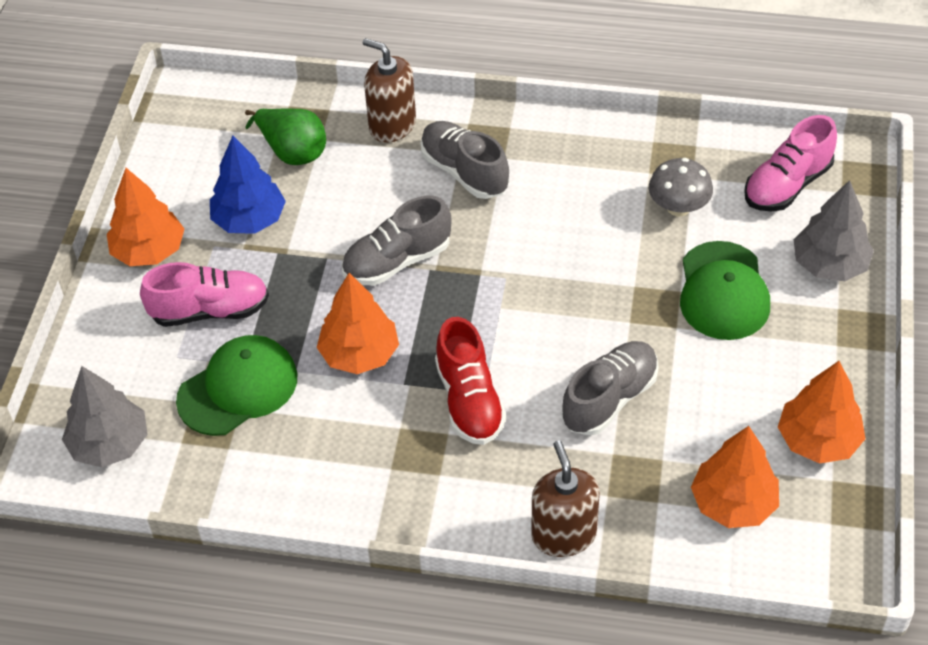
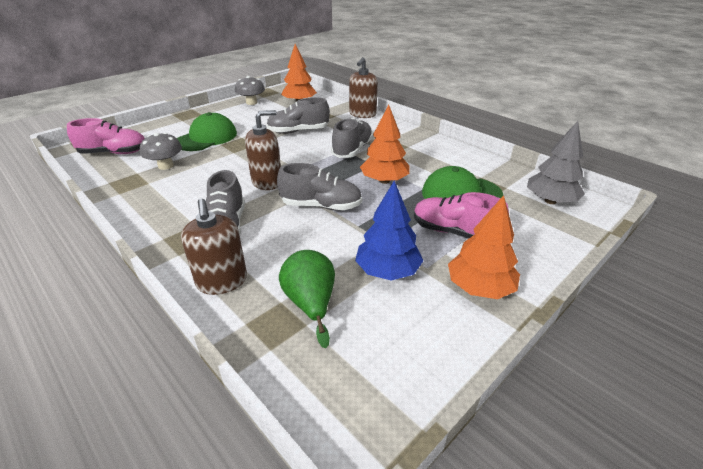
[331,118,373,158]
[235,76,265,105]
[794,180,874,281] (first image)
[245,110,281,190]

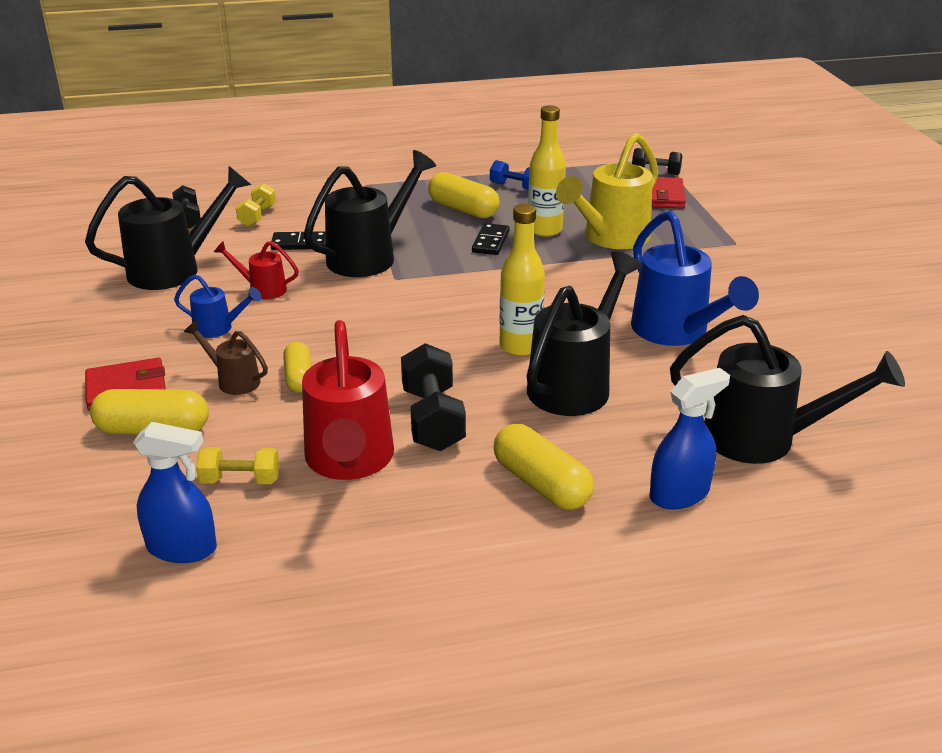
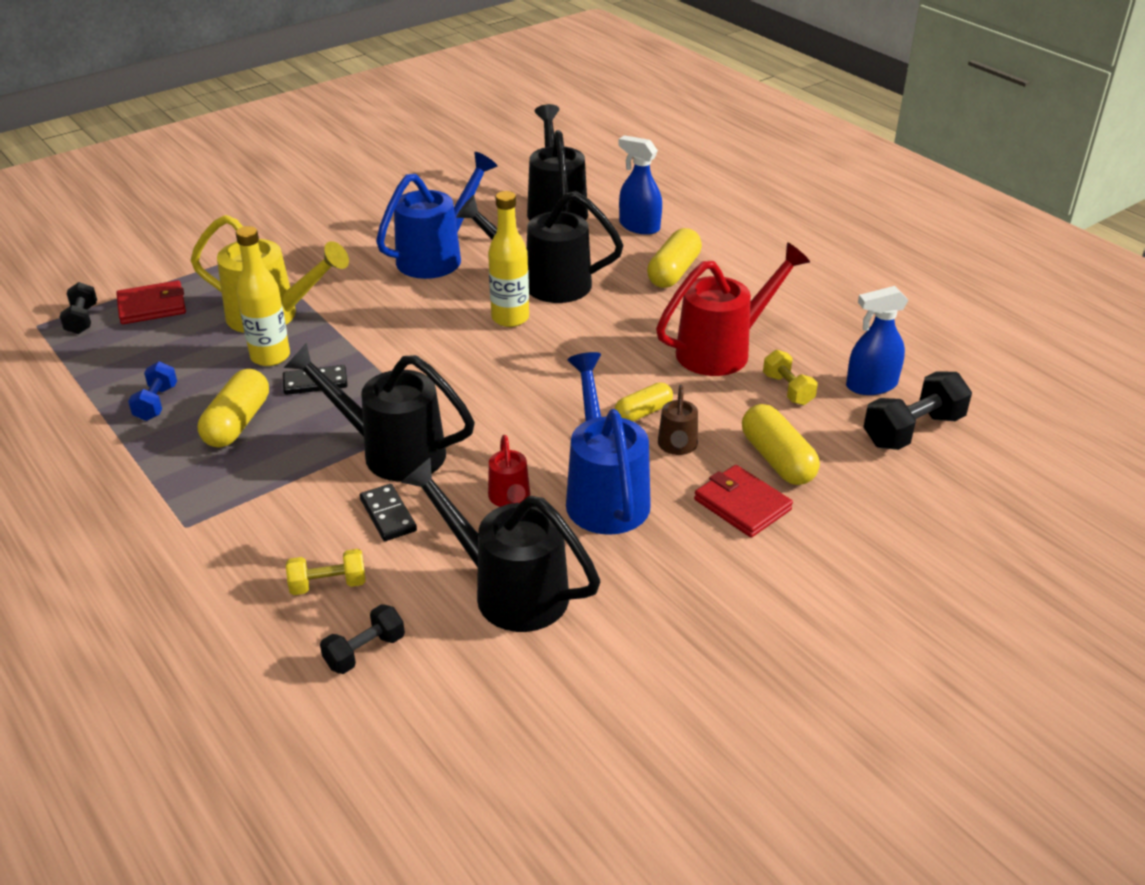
[846,286,908,395]
[566,352,651,535]
[863,371,972,450]

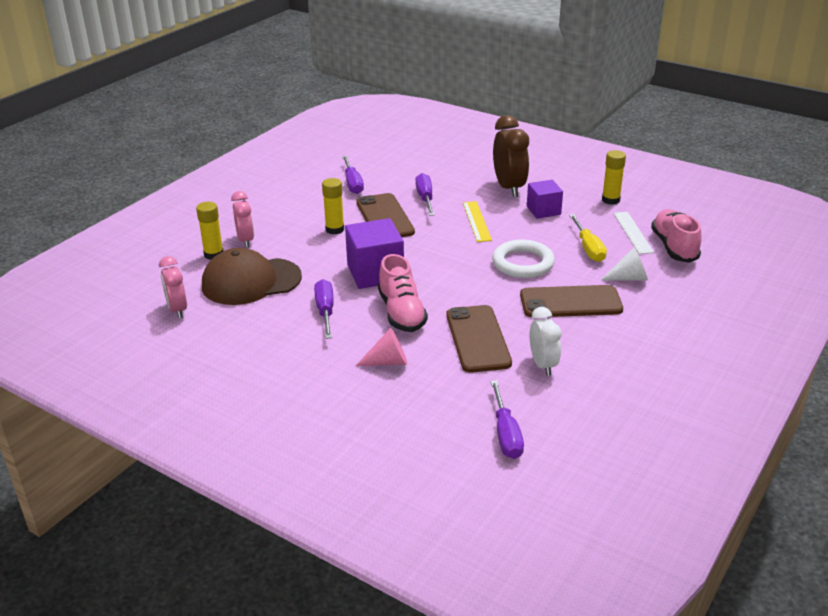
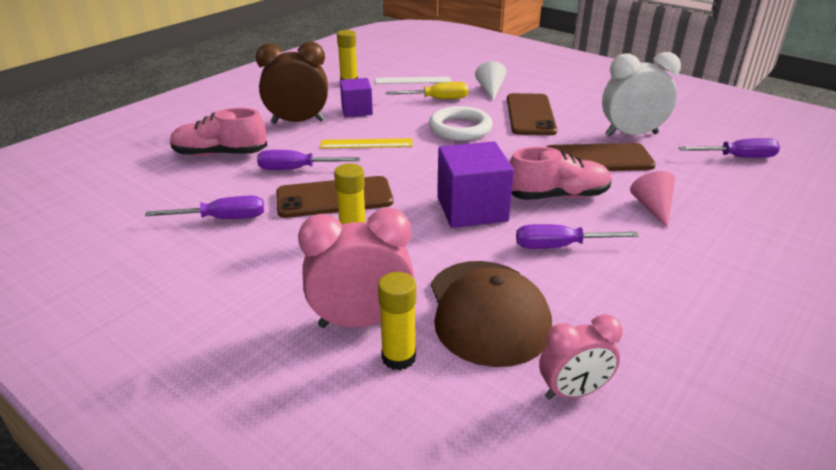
[298,208,414,328]
[602,52,681,136]
[170,108,267,156]

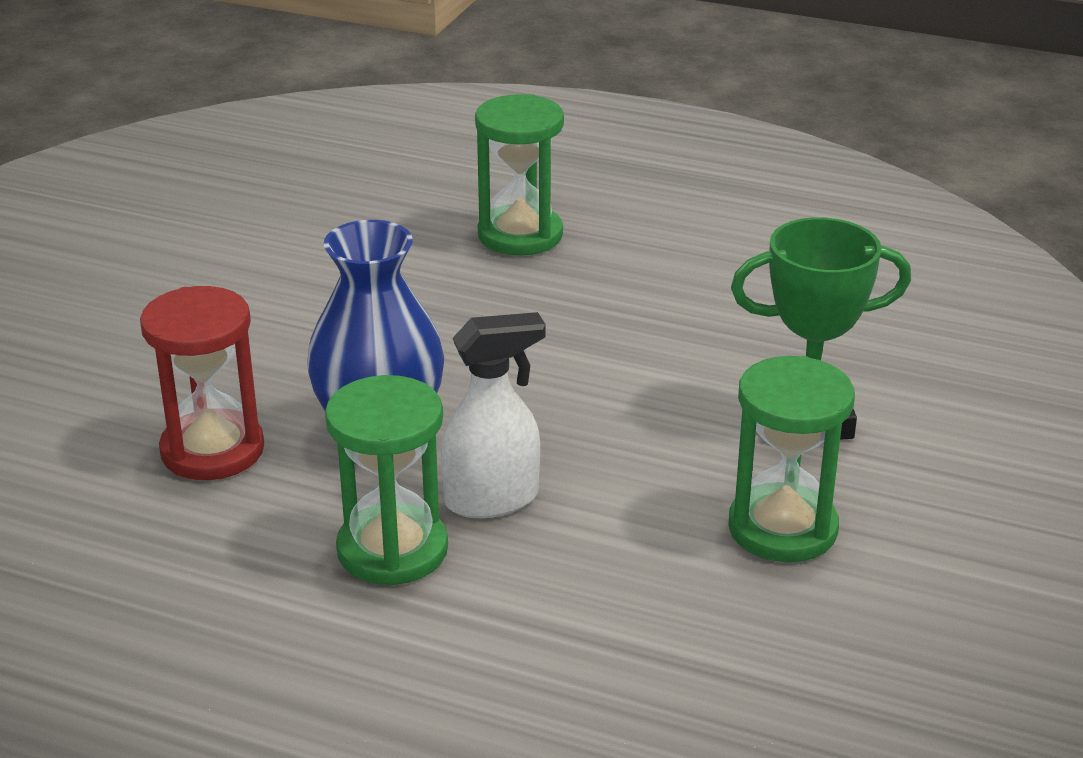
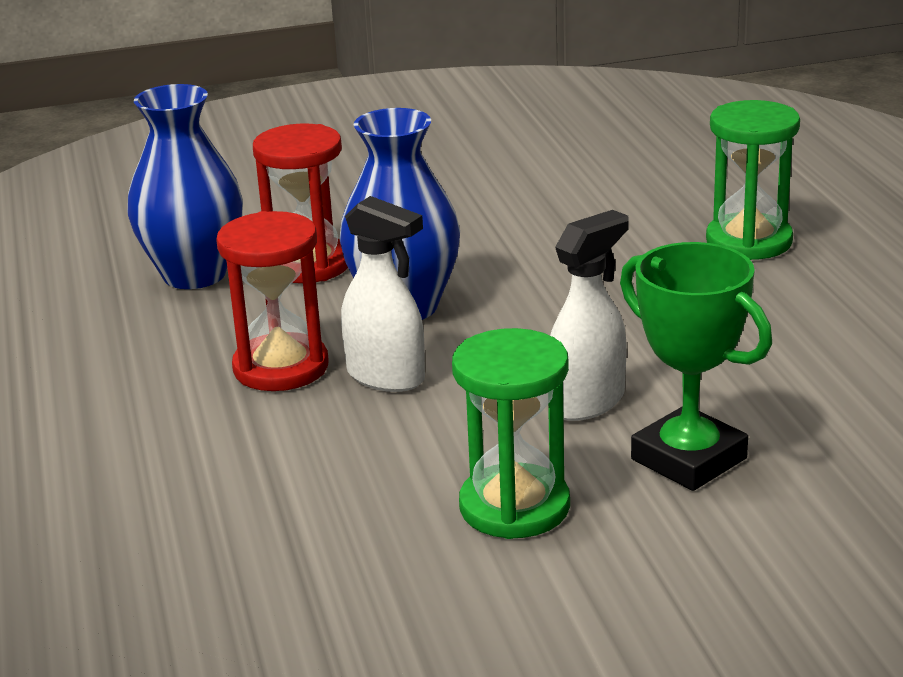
[216,211,328,391]
[127,84,243,289]
[550,210,629,421]

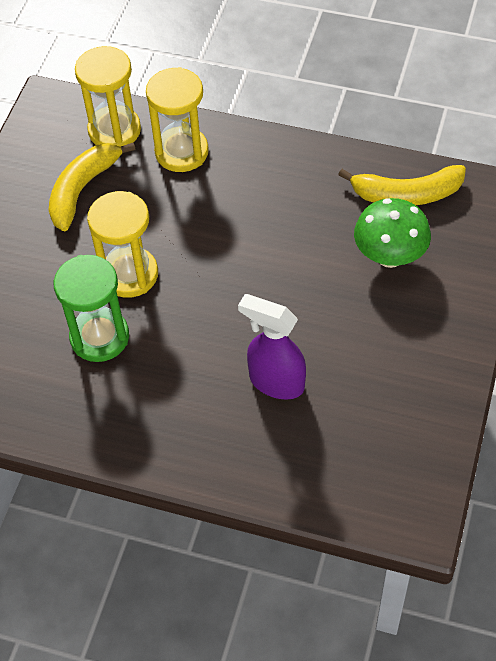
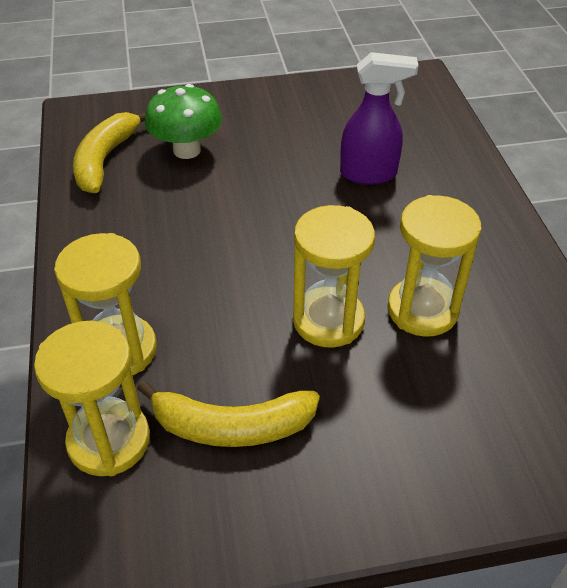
[387,195,481,337]
[340,52,418,185]
[73,112,146,193]

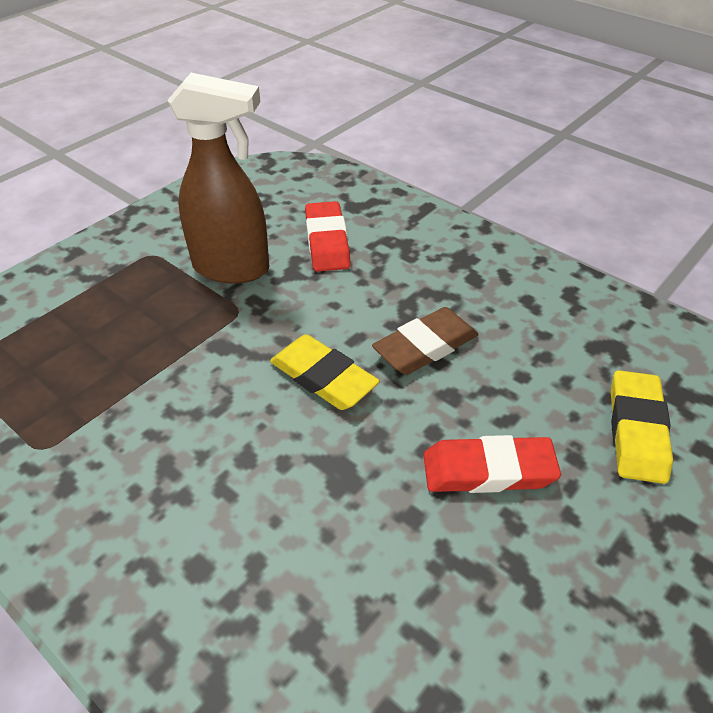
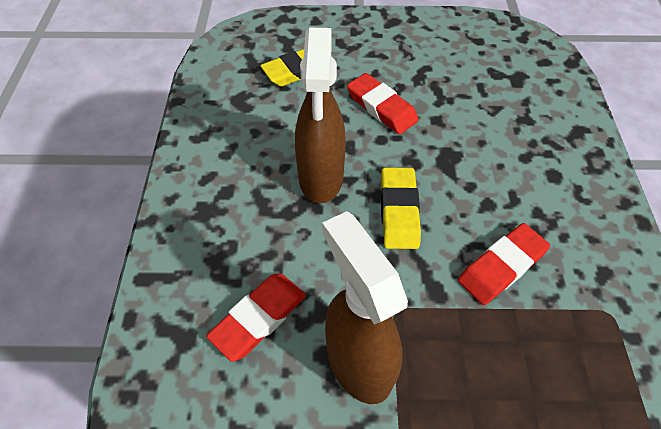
[295,28,346,203]
[458,223,550,305]

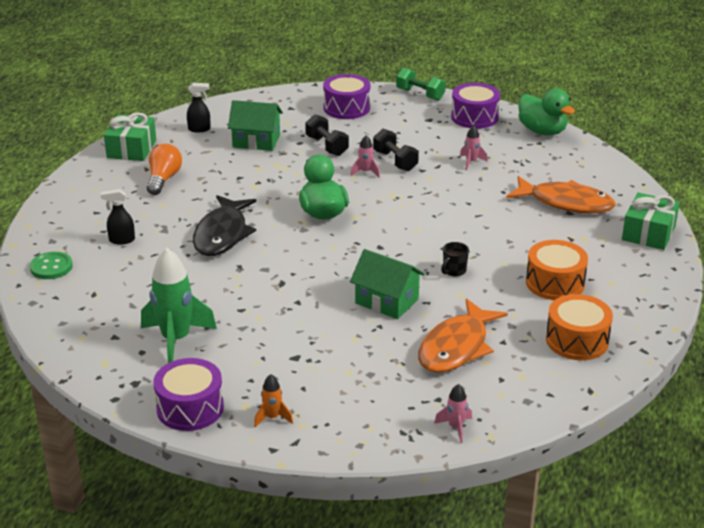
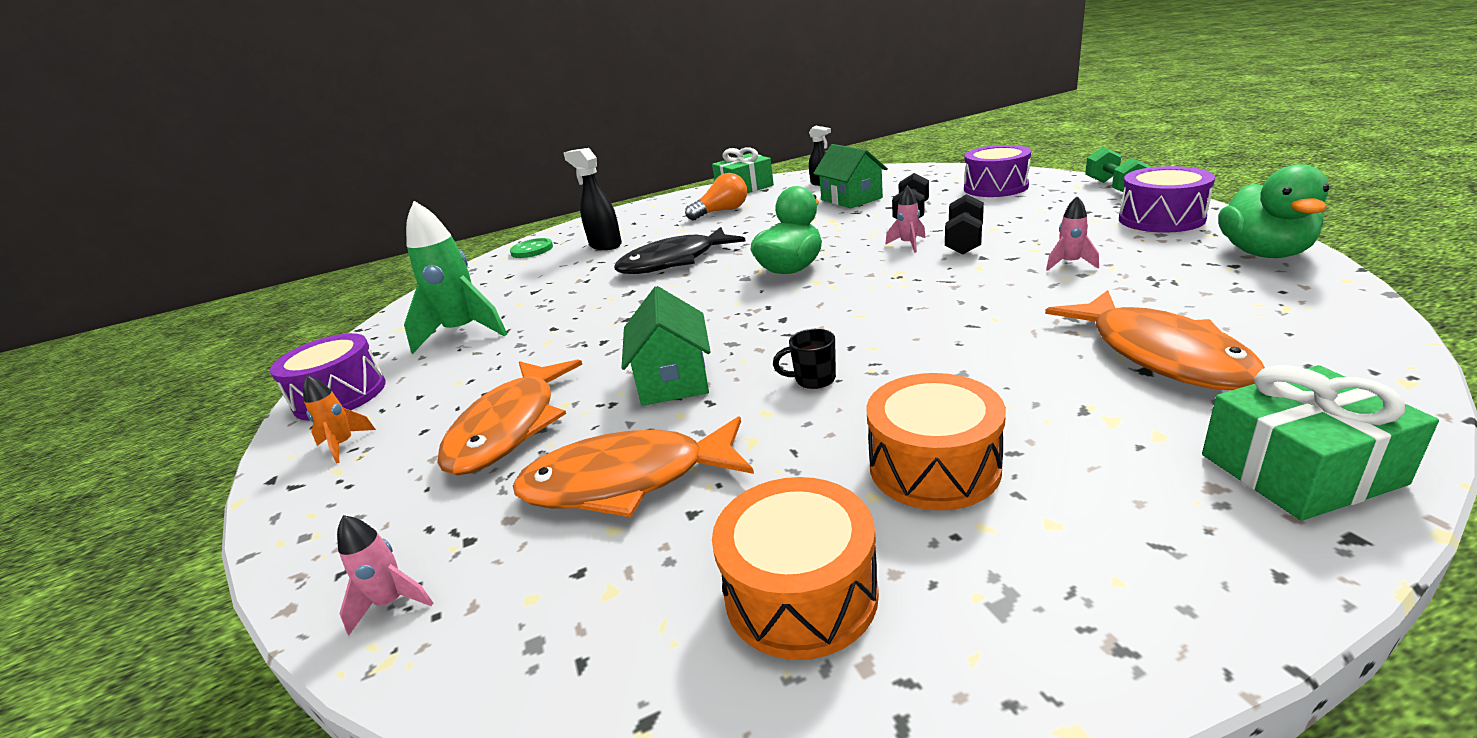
[563,148,622,250]
[437,359,582,475]

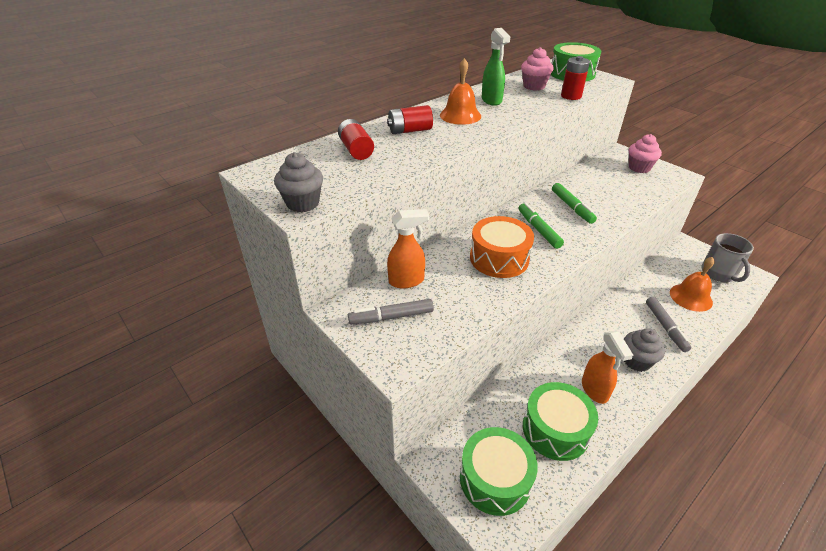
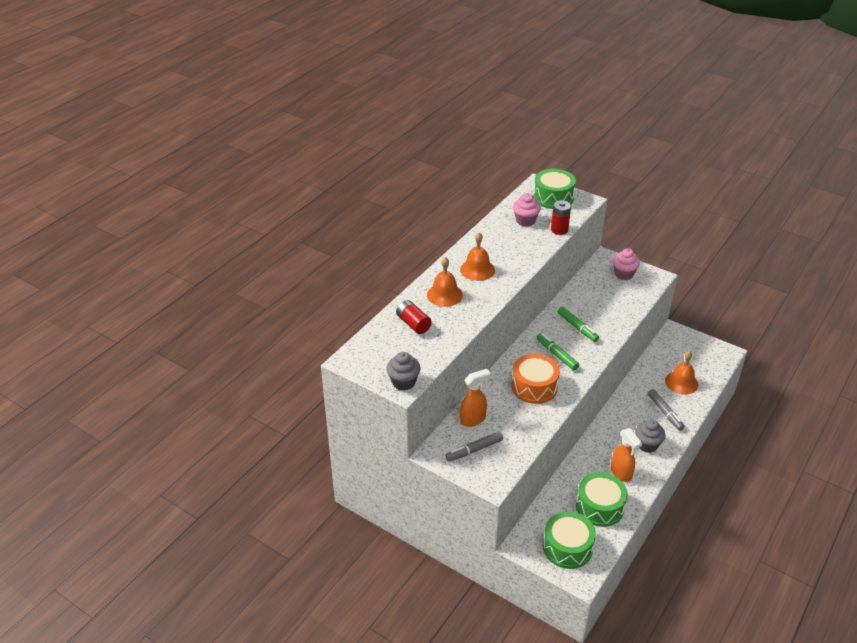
[427,257,463,307]
[482,28,510,106] (first image)
[701,233,754,282] (first image)

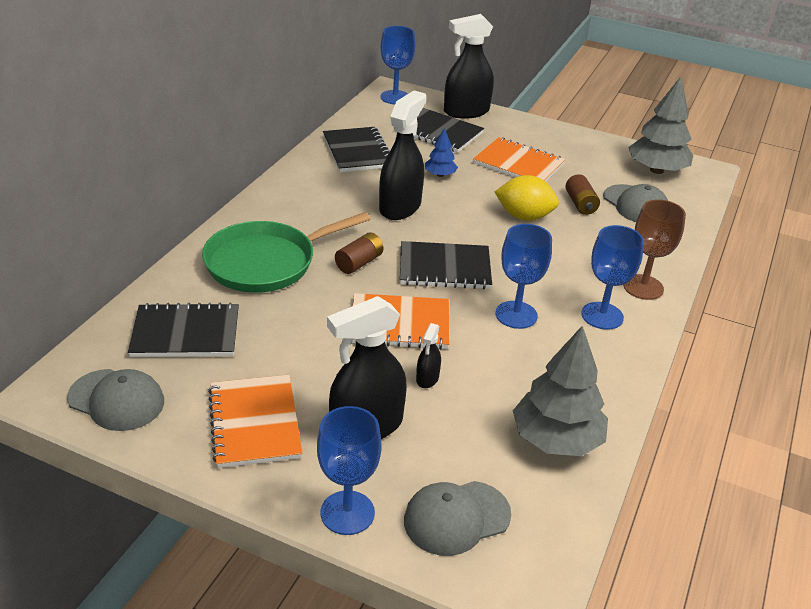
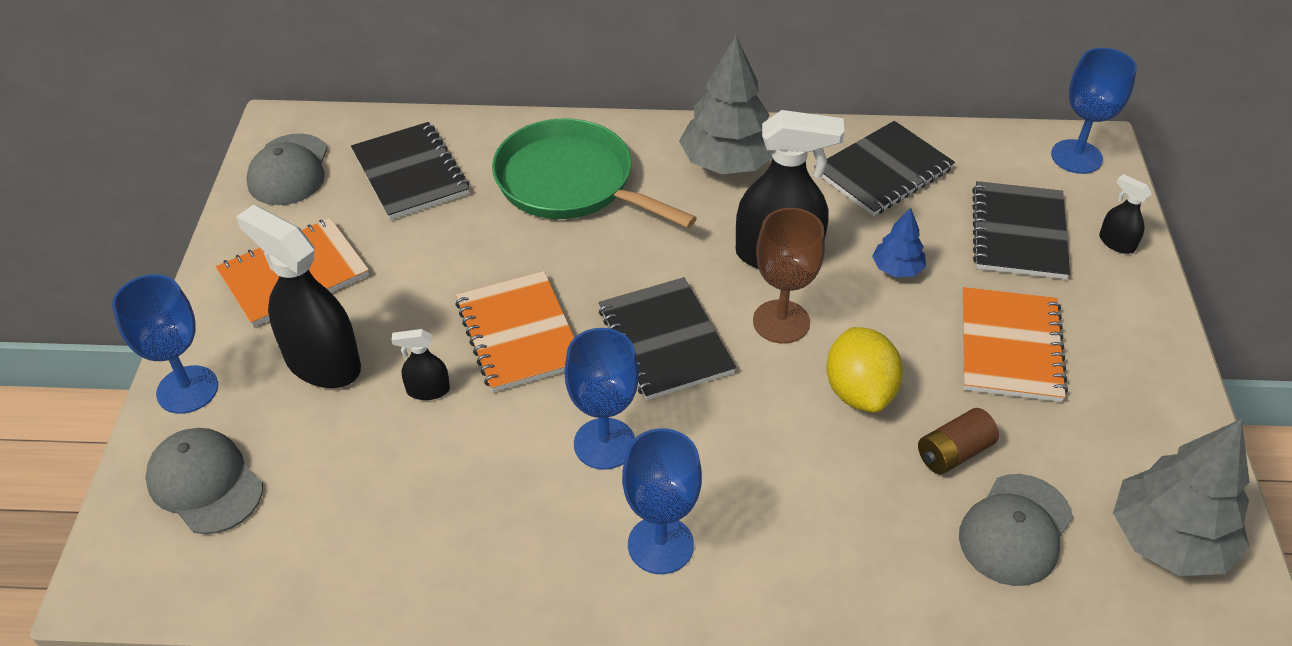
[335,232,383,274] (first image)
[1099,174,1152,254]
[679,36,772,174]
[753,208,825,343]

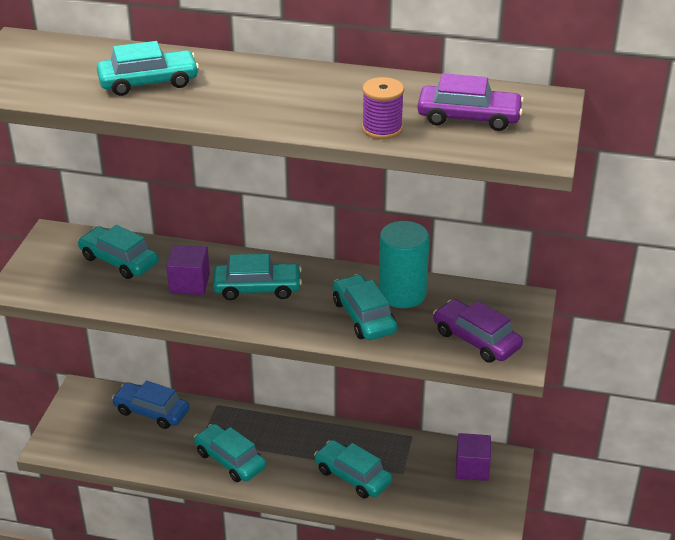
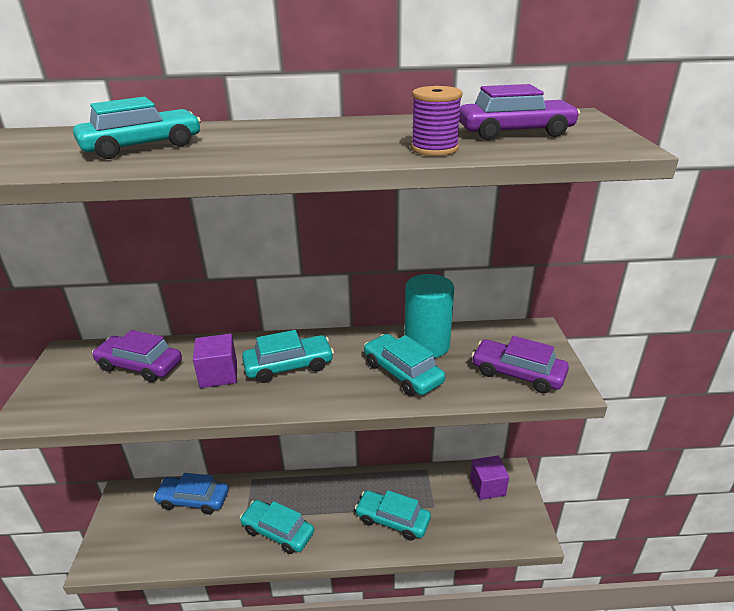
[92,330,182,382]

